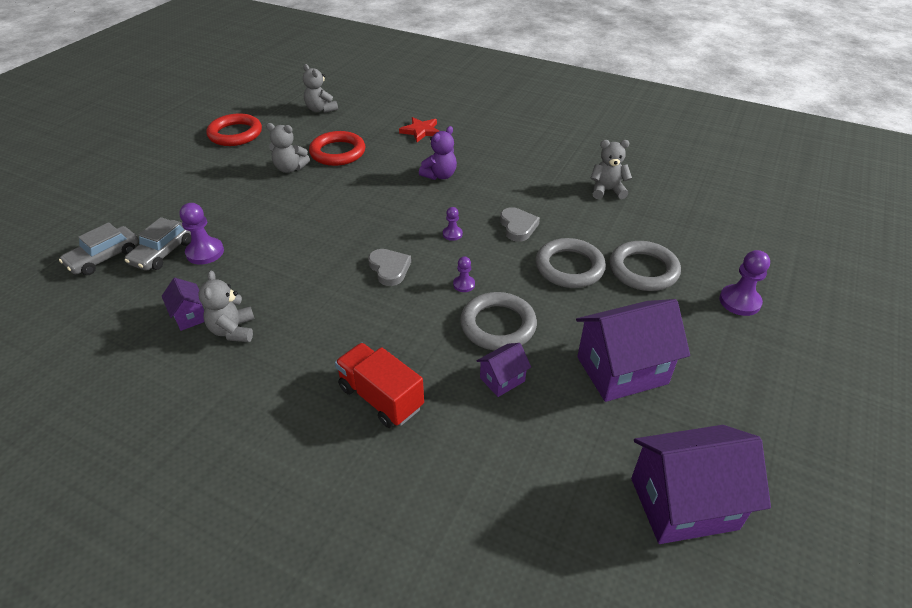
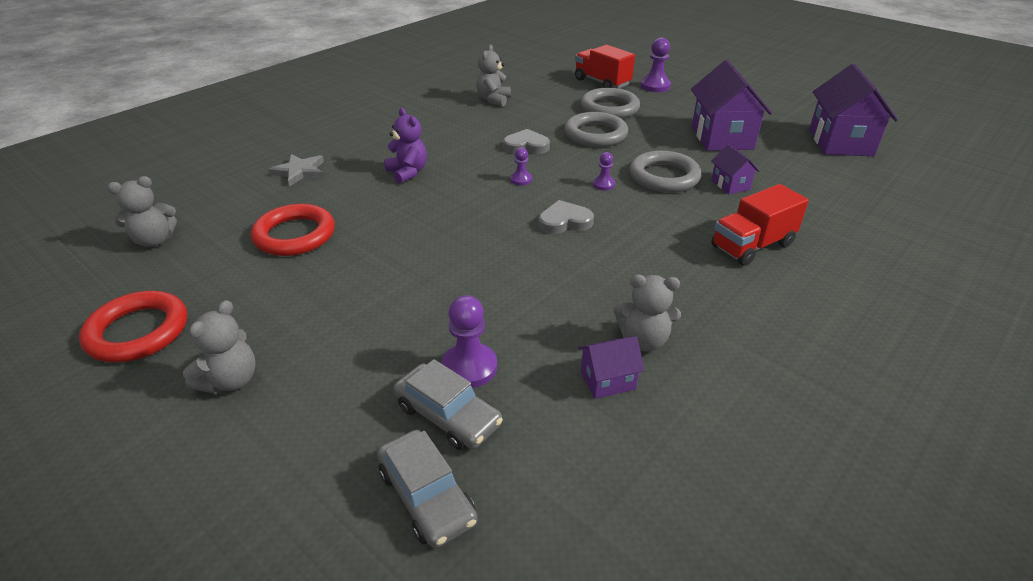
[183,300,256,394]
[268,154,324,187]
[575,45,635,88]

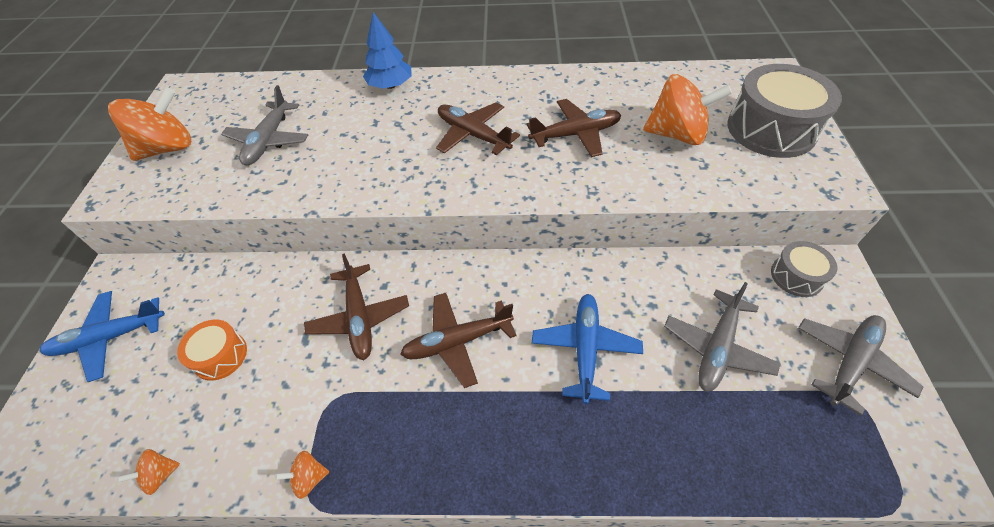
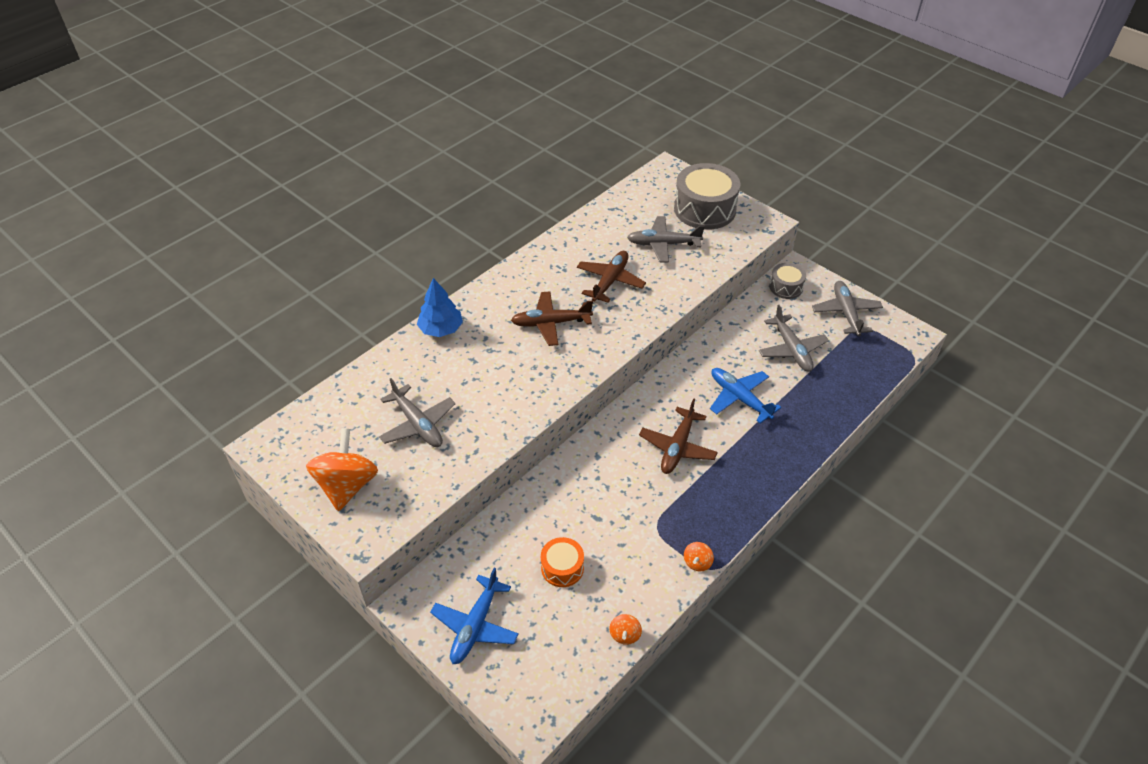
[304,253,409,360] (first image)
[627,216,705,262]

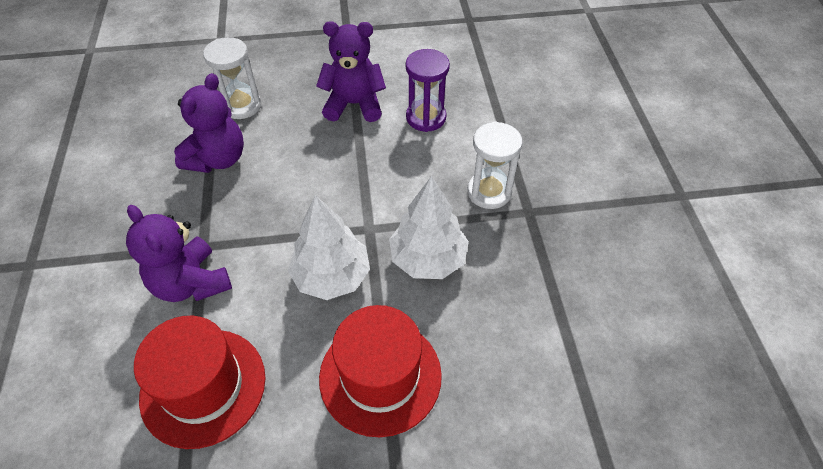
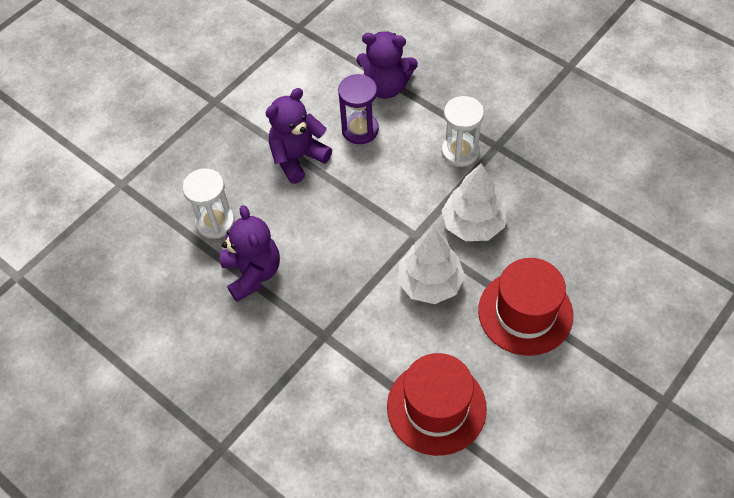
[357,31,418,99]

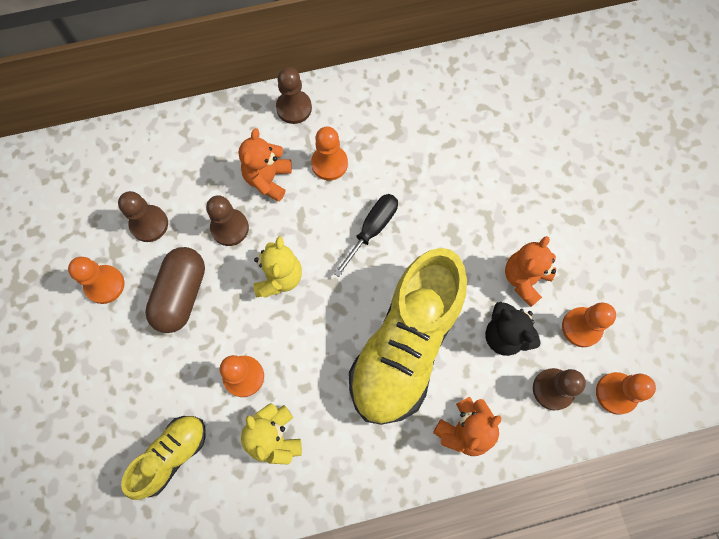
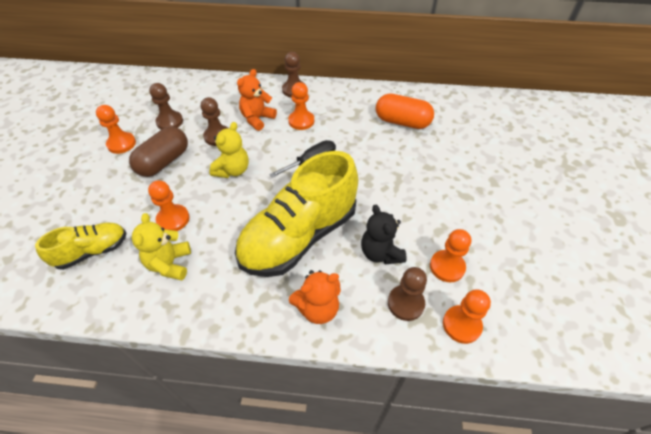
[505,236,556,307] (first image)
[376,94,434,129]

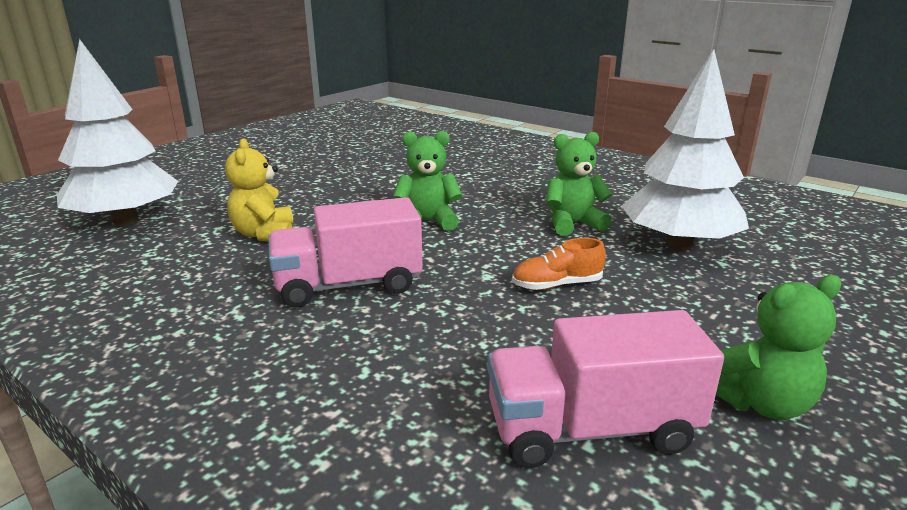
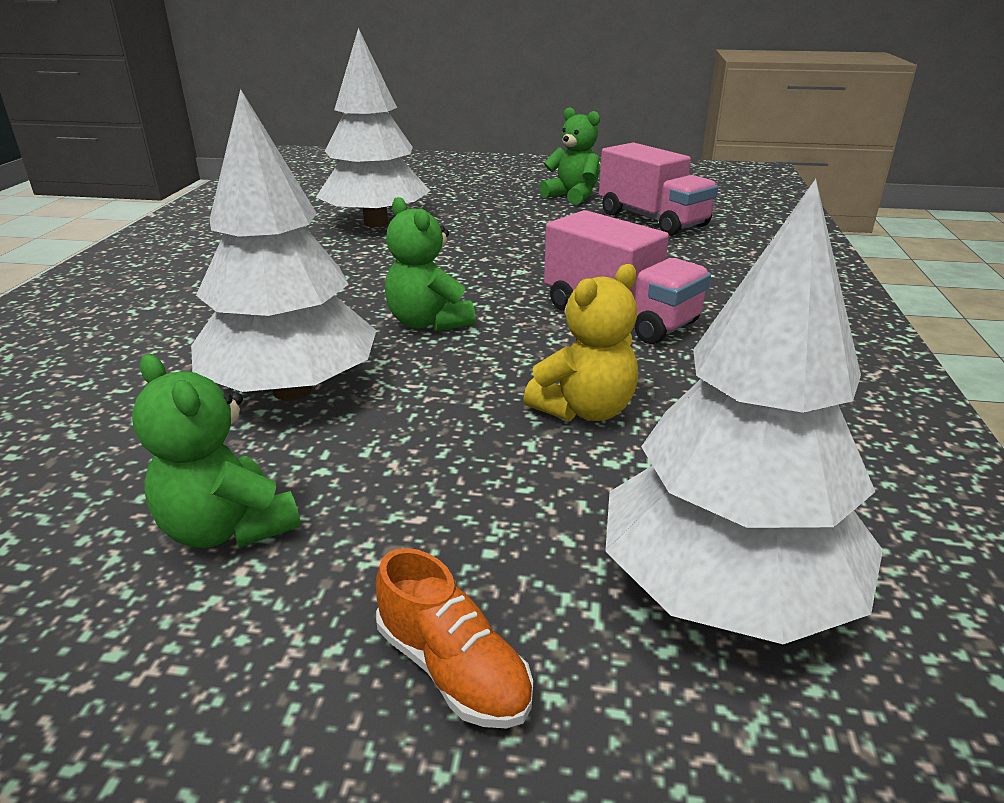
[376,548,533,729]
[132,354,301,548]
[191,89,377,401]

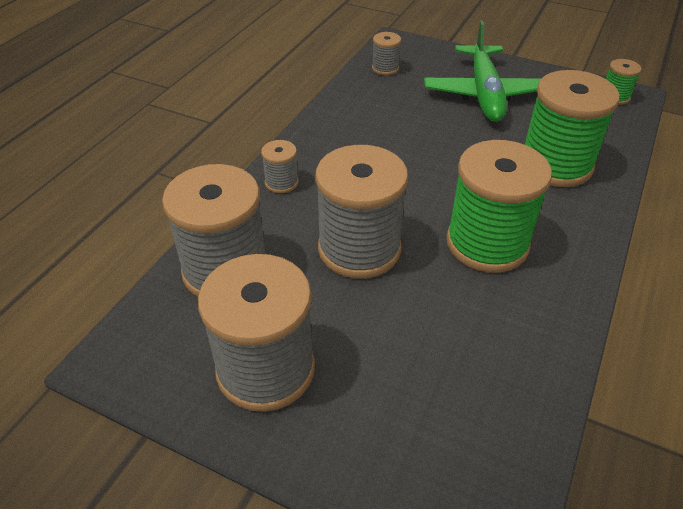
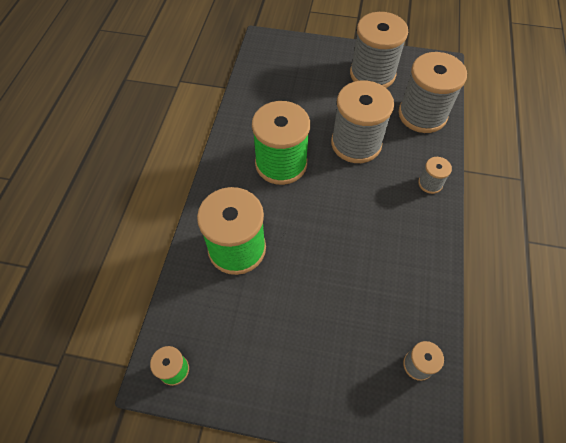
[424,21,541,122] (first image)

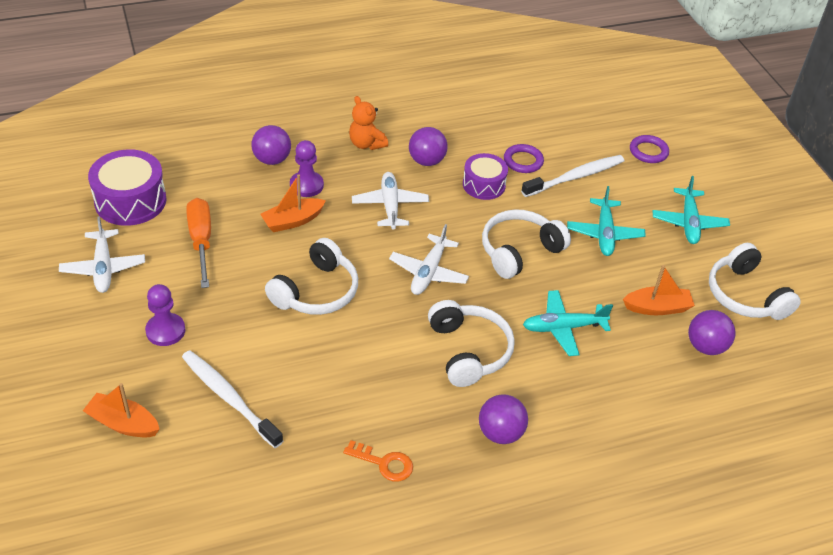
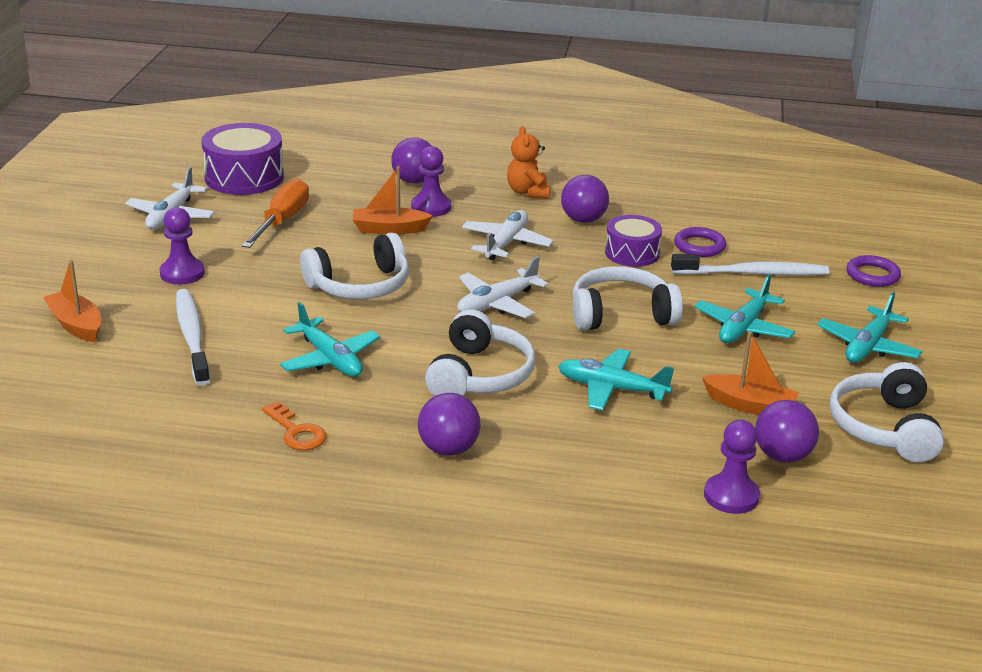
[280,302,380,377]
[704,420,760,514]

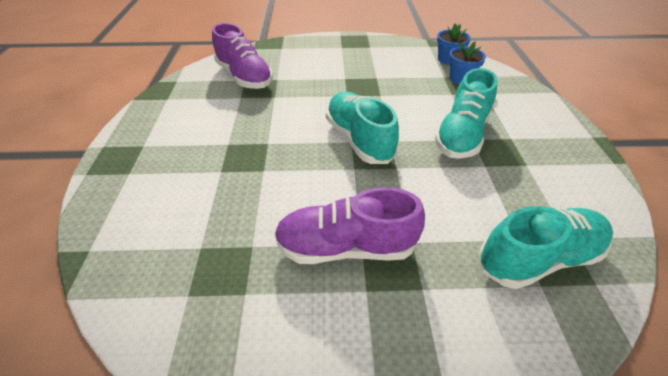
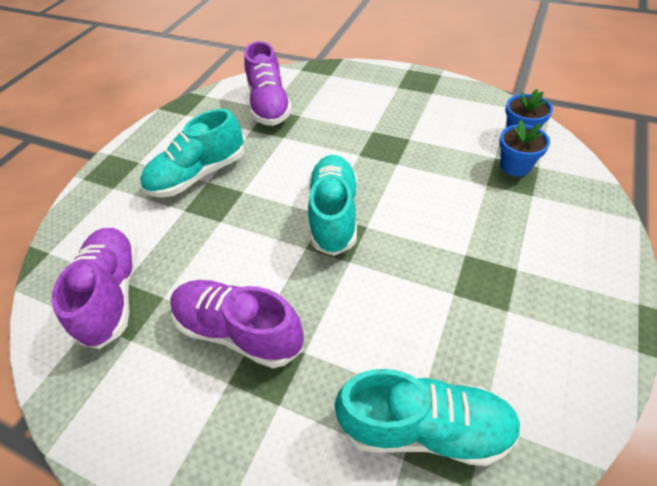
[140,109,244,197]
[52,228,138,349]

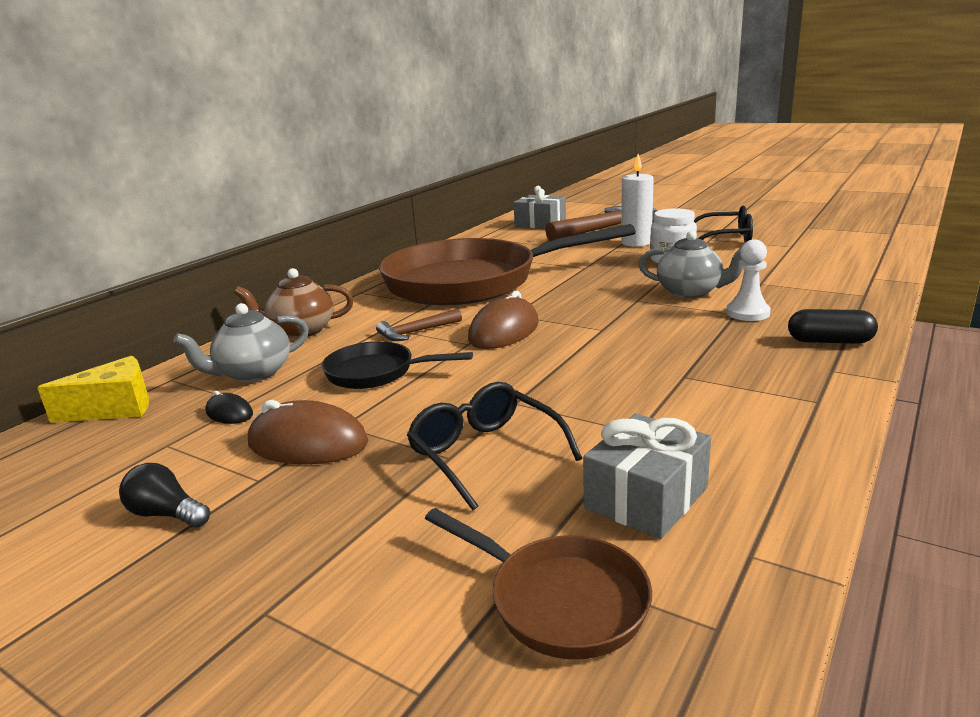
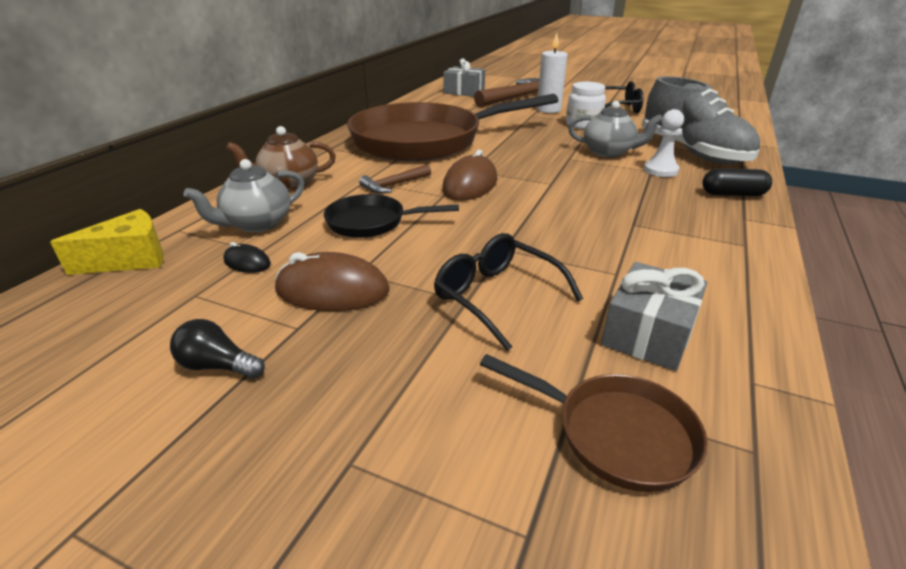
[642,76,760,164]

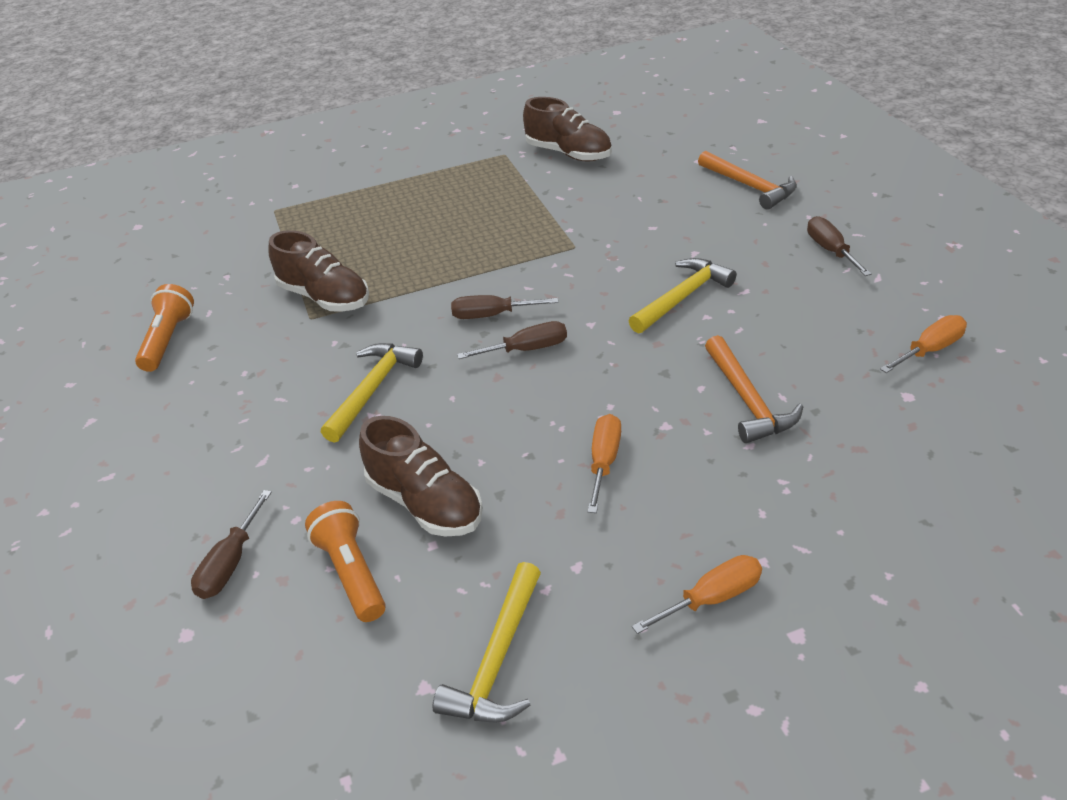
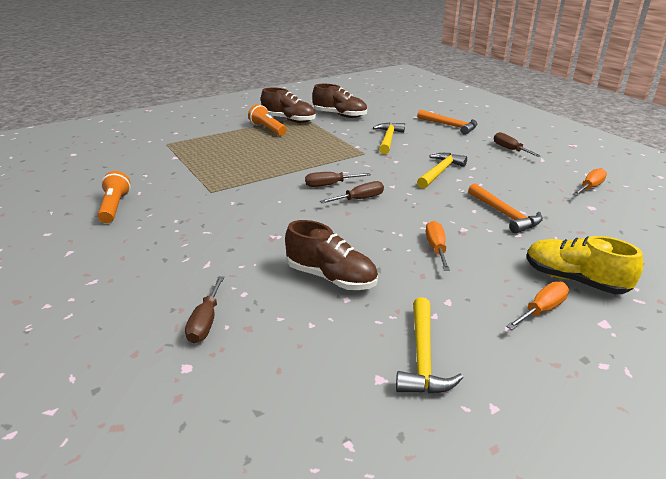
[261,88,316,123]
[248,104,287,136]
[373,122,405,154]
[527,236,643,294]

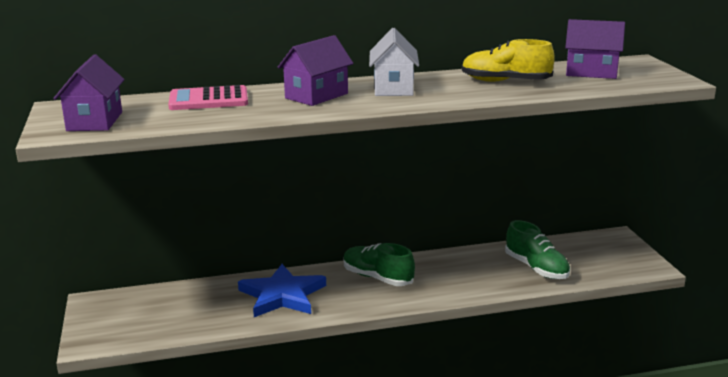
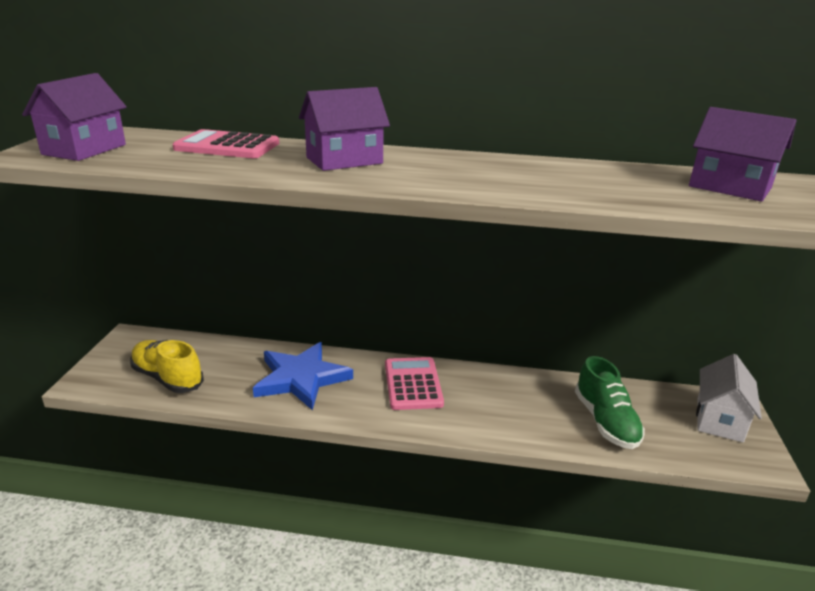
[385,357,444,410]
[696,354,762,443]
[130,340,204,393]

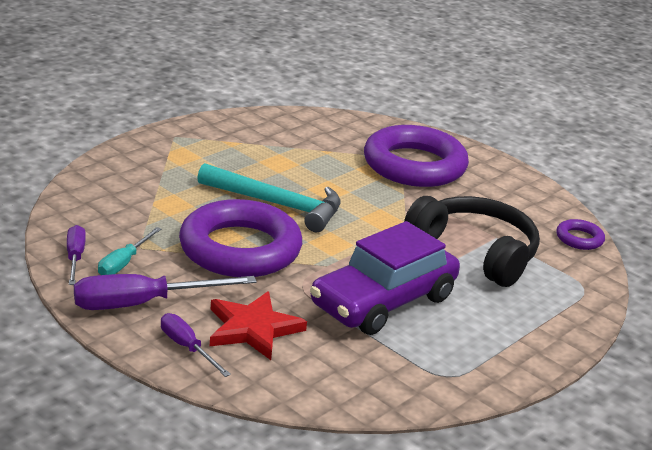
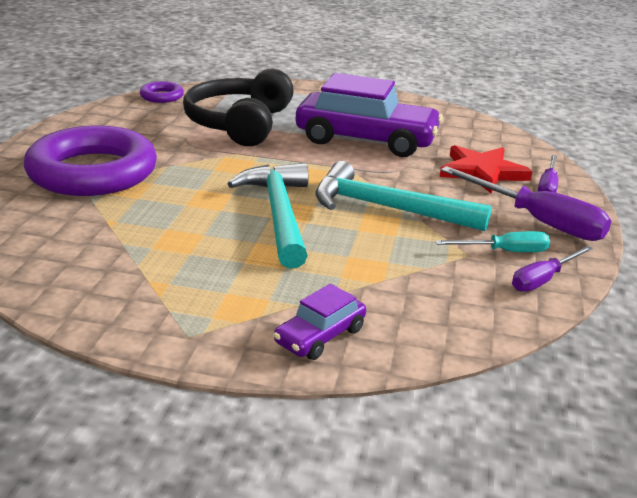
[315,161,492,231]
[273,284,366,360]

